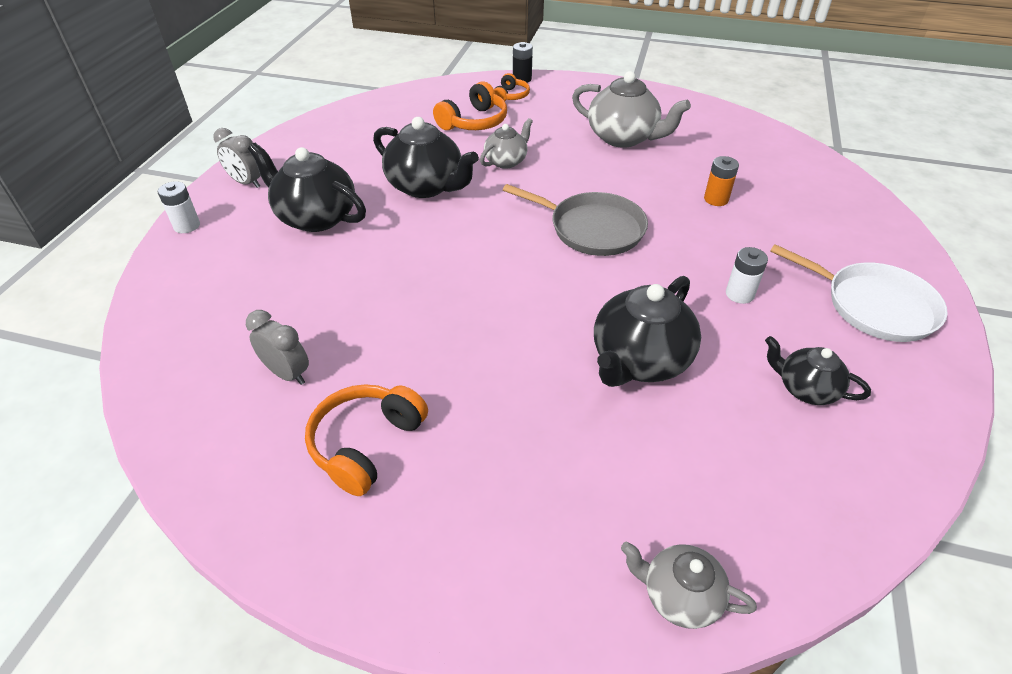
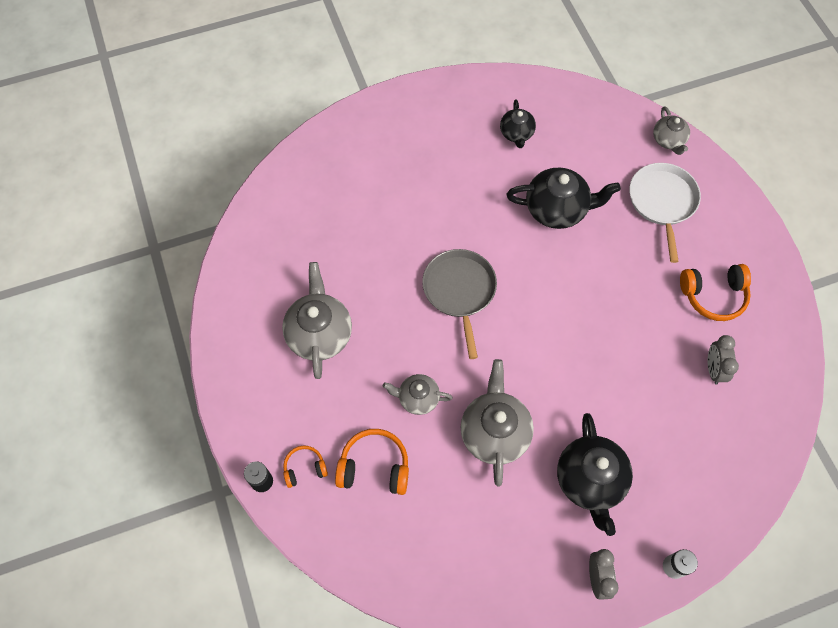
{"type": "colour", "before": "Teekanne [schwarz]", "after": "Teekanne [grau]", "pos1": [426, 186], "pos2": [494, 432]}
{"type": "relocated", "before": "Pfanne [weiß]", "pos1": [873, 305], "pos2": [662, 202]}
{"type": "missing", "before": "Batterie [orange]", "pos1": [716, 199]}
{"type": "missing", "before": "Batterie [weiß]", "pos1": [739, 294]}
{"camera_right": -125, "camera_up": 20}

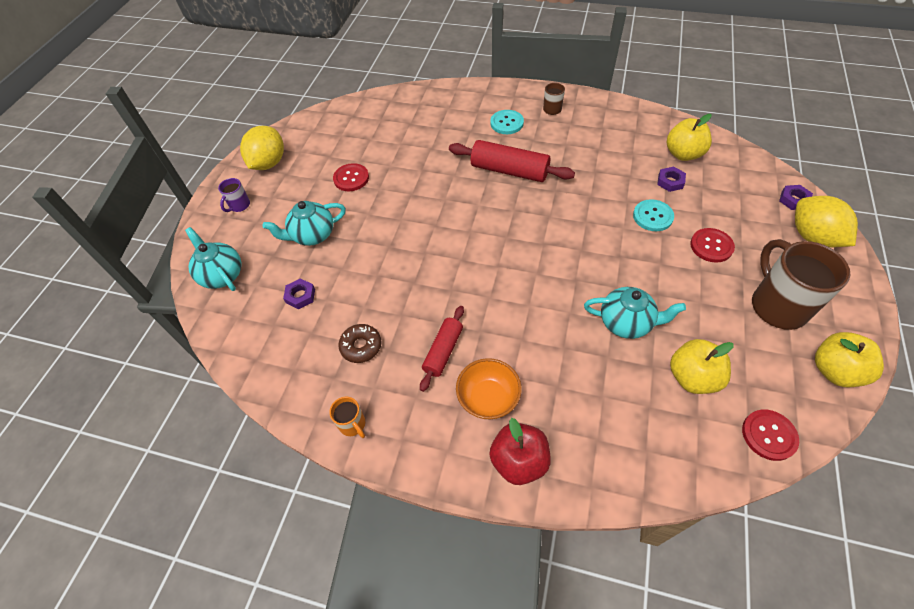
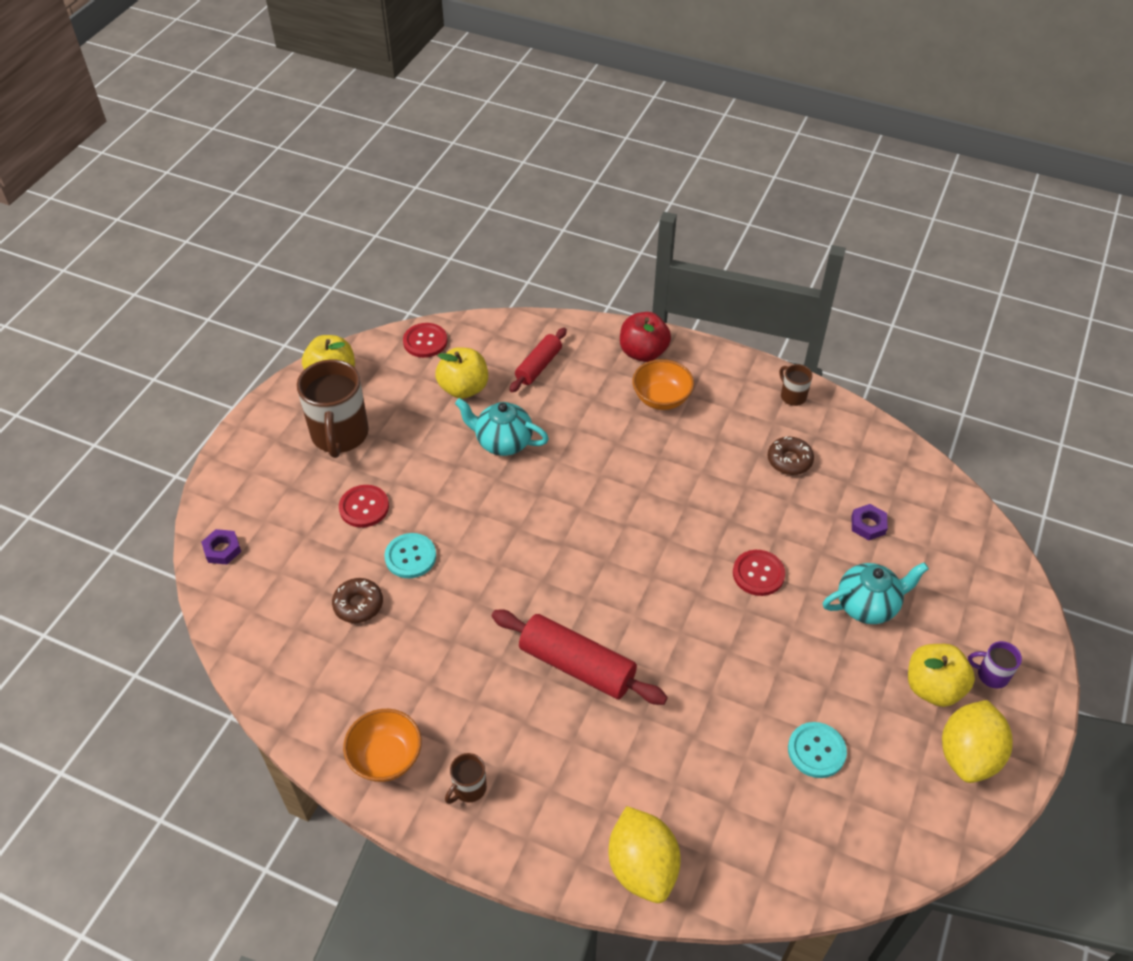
{"type": "exchanged", "before": "Sechskantmutter [lila]", "after": "Donut [braun]", "pos1": [670, 181], "pos2": [358, 604]}
{"type": "appeared", "after": "Schüssel [orange]", "pos2": [386, 757]}
{"type": "relocated", "before": "Nudelholz [rot]", "pos1": [443, 351], "pos2": [538, 366]}
{"type": "relocated", "before": "Zitrone [gelb]", "pos1": [813, 237], "pos2": [642, 867]}
{"type": "relocated", "before": "Knopf [rot]", "pos1": [351, 178], "pos2": [758, 574]}
{"type": "colour", "before": "Tasse [orange]", "after": "Tasse [braun]", "pos1": [353, 424], "pos2": [792, 396]}
{"type": "relocated", "before": "Knopf [türkis]", "pos1": [506, 123], "pos2": [816, 751]}
{"type": "relocated", "before": "Apfel [gelb]", "pos1": [683, 154], "pos2": [933, 687]}
{"type": "spun", "before": "Tasse [lila]", "pos1": [239, 206], "pos2": [991, 675], "turn": -105}
{"type": "missing", "before": "Teekanne [türkis]", "pos1": [222, 275]}
{"camera_right": -175, "camera_up": -5}

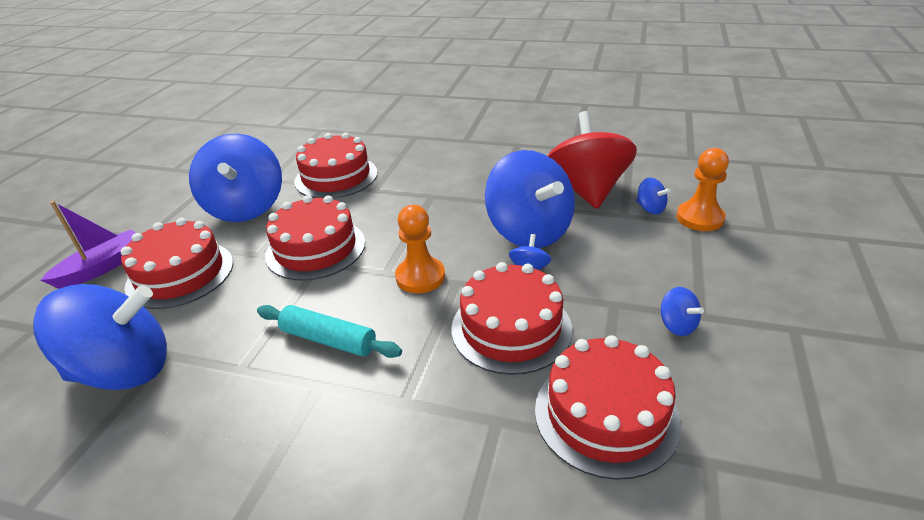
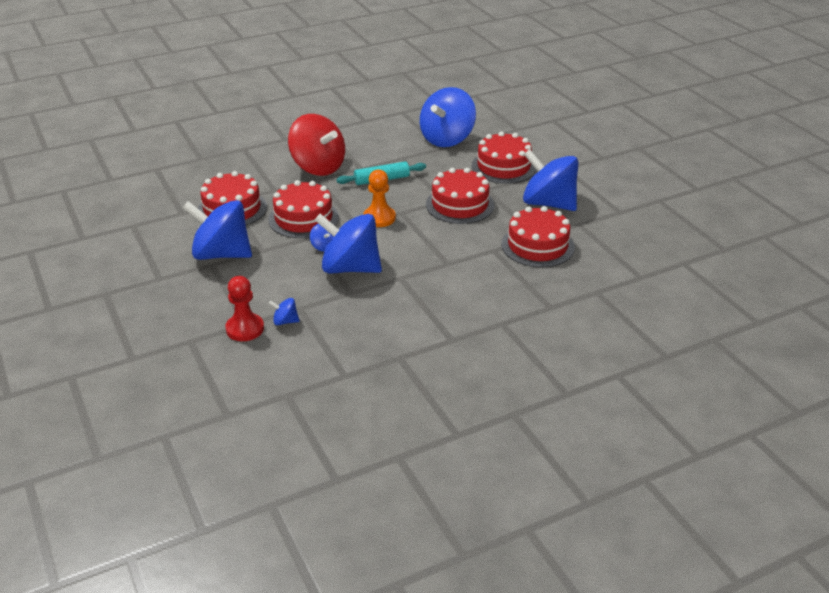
{"type": "size", "before": "Kreisel [blau]", "pos1": [677, 325], "pos2": [221, 254], "scale": 2.47}
{"type": "colour", "before": "Bauer [orange]", "after": "Bauer [rot]", "pos1": [700, 218], "pos2": [245, 329]}
{"type": "relocated", "before": "Kreisel [rot]", "pos1": [587, 190], "pos2": [318, 167]}
{"type": "missing", "before": "Boot [lila]", "pos1": [103, 267]}
{"camera_right": 135, "camera_up": 0}

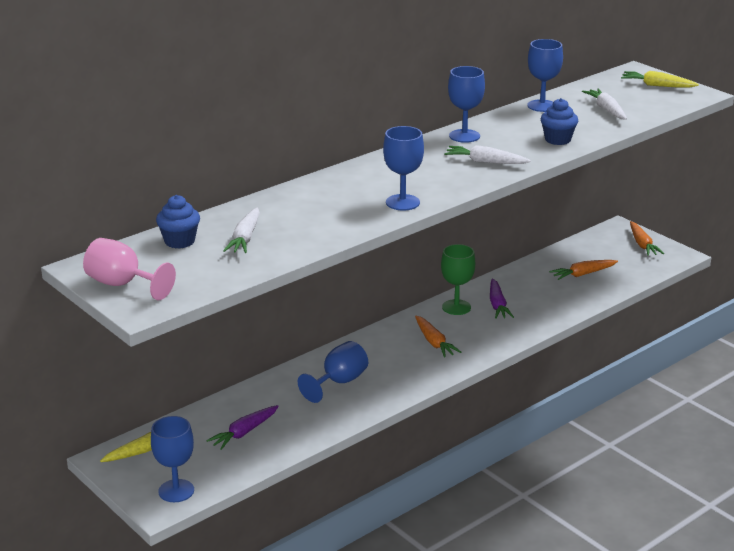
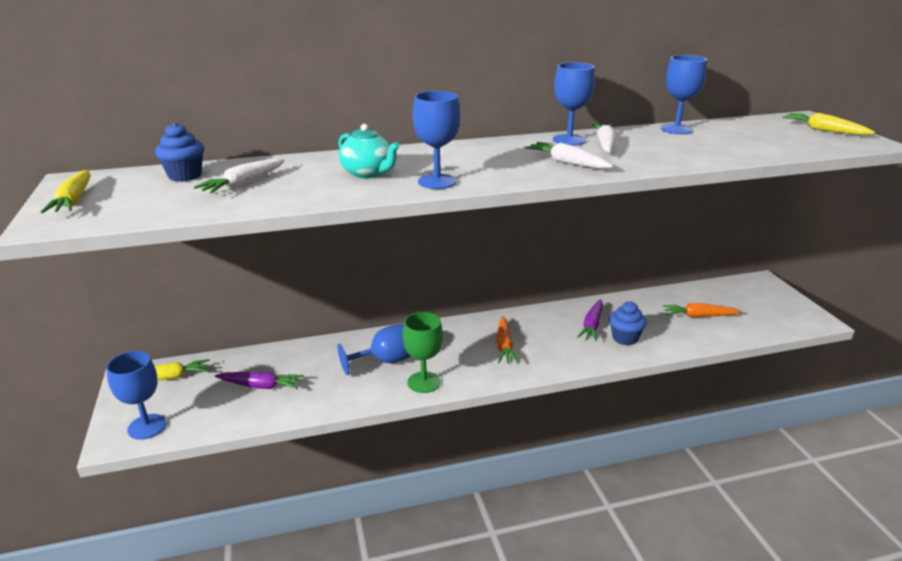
{"type": "exchanged", "before": "Kelch [rosa]", "after": "Karotte [gelb]", "pos1": [122, 285], "pos2": [74, 200]}
{"type": "spun", "before": "Karotte [lila]", "pos1": [244, 432], "pos2": [261, 386], "turn": -150}
{"type": "appeared", "after": "Teekanne [türkis]", "pos2": [368, 173]}
{"type": "relocated", "before": "Kelch [grün]", "pos1": [456, 307], "pos2": [423, 382]}
{"type": "relocated", "before": "Karotte [weiß]", "pos1": [606, 110], "pos2": [605, 144]}
{"type": "relocated", "before": "Muffin [blau]", "pos1": [557, 140], "pos2": [625, 338]}
{"type": "missing", "before": "Karotte [orange]", "pos1": [642, 244]}
{"camera_right": 25, "camera_up": 0}

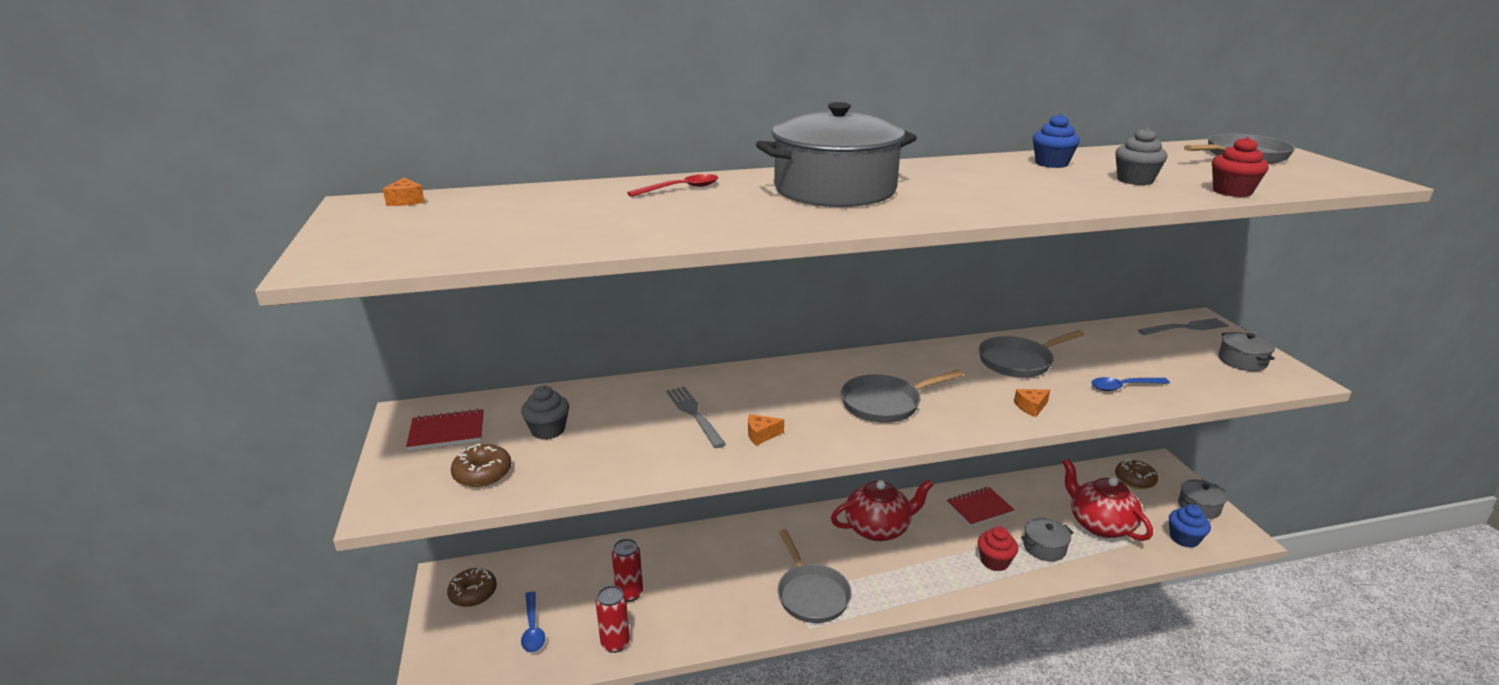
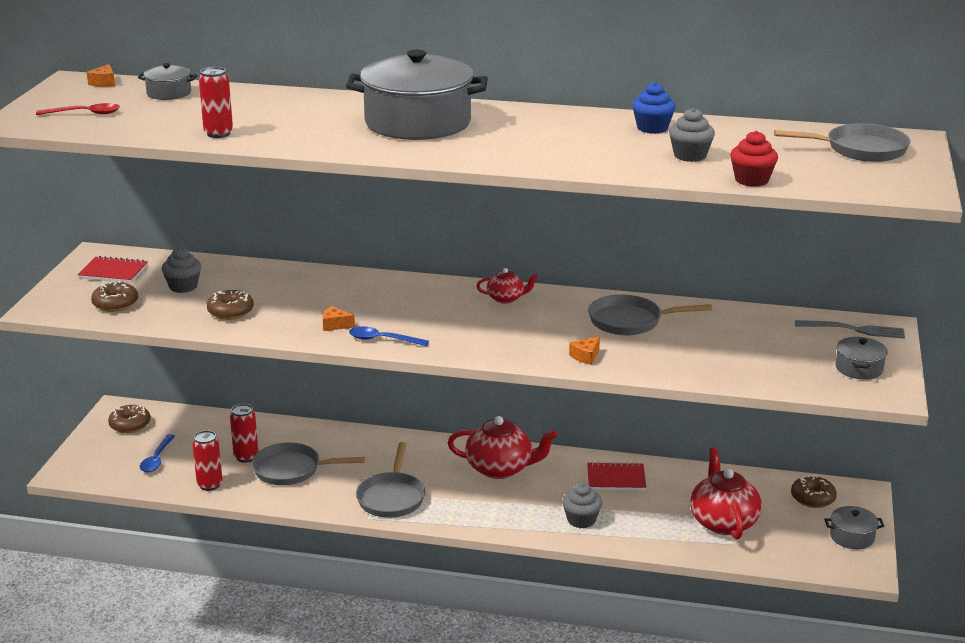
{"type": "relocated", "before": "Löffel [rot]", "pos1": [681, 189], "pos2": [85, 113]}
{"type": "relocated", "before": "Kochtopf [grau]", "pos1": [1044, 547], "pos2": [169, 93]}
{"type": "appeared", "after": "Dose [rot]", "pos2": [218, 134]}
{"type": "appeared", "after": "Donut [braun]", "pos2": [231, 312]}
{"type": "relocated", "before": "Pfanne [grau]", "pos1": [885, 403], "pos2": [291, 470]}
{"type": "relocated", "before": "Löffel [blau]", "pos1": [1123, 387], "pos2": [382, 340]}
{"type": "appeared", "after": "Teekanne [rot]", "pos2": [506, 298]}
{"type": "colour", "before": "Muffin [rot]", "after": "Muffin [grau]", "pos1": [994, 561], "pos2": [581, 520]}
{"type": "spun", "before": "Käse [orange]", "pos1": [1031, 407], "pos2": [585, 356], "turn": -45}
{"type": "missing", "before": "Gabel [grau]", "pos1": [694, 414]}
{"type": "missing", "before": "Muffin [blau]", "pos1": [1184, 538]}
{"camera_right": 25, "camera_up": 0}

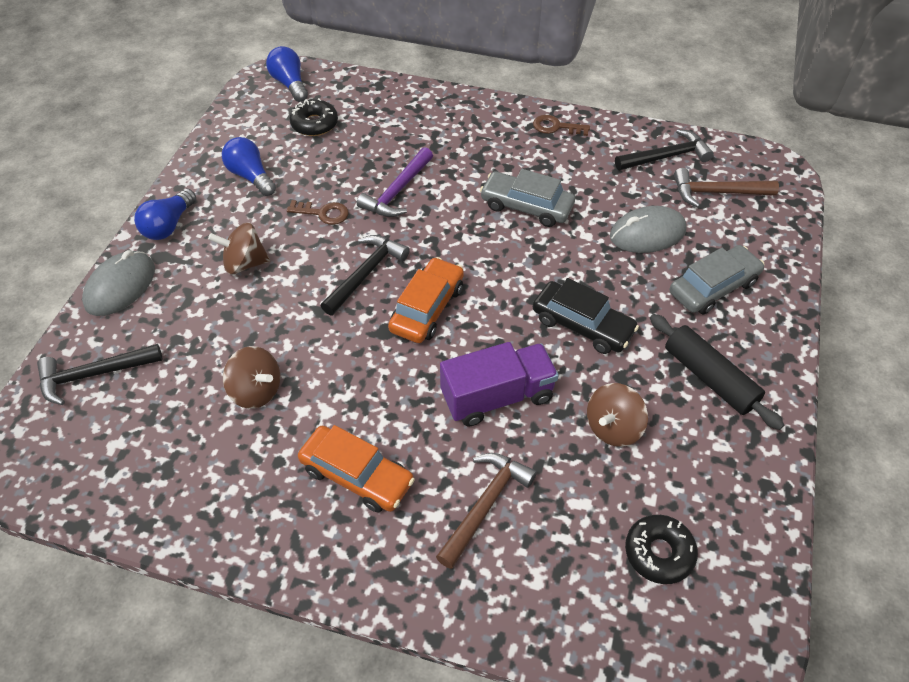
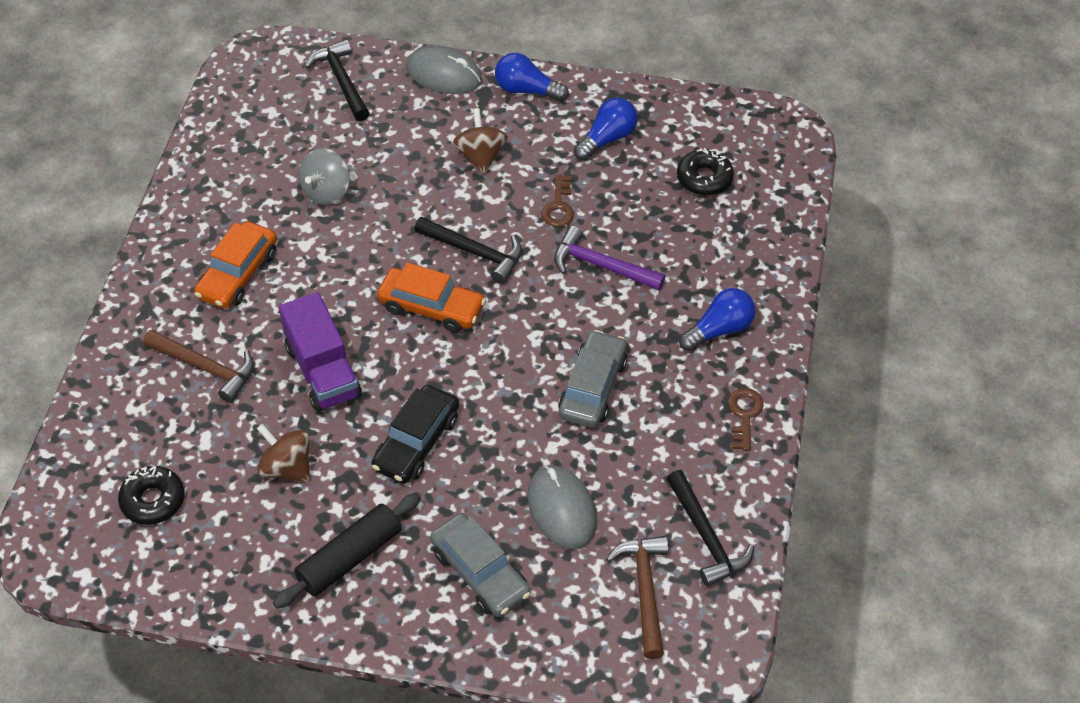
{"type": "colour", "before": "Kreisel [braun]", "after": "Kreisel [grau]", "pos1": [256, 391], "pos2": [326, 191]}
{"type": "relocated", "before": "Glühbirne [blau]", "pos1": [290, 84], "pos2": [719, 330]}
{"camera_right": 85, "camera_up": 0}

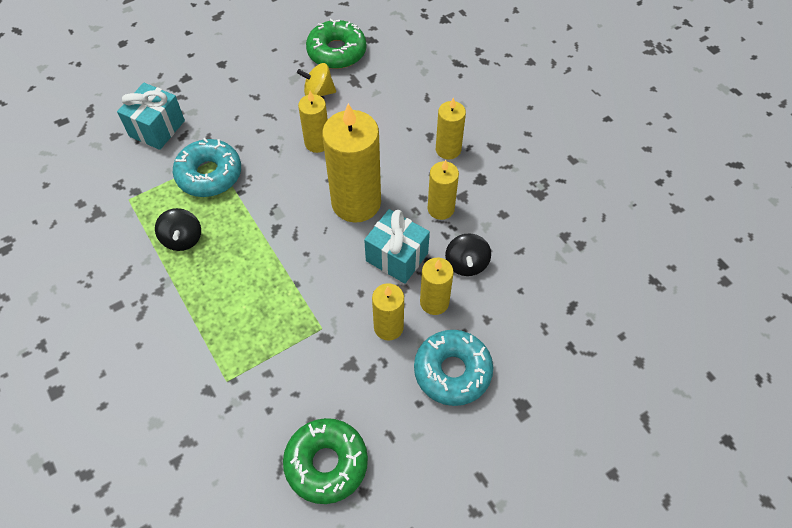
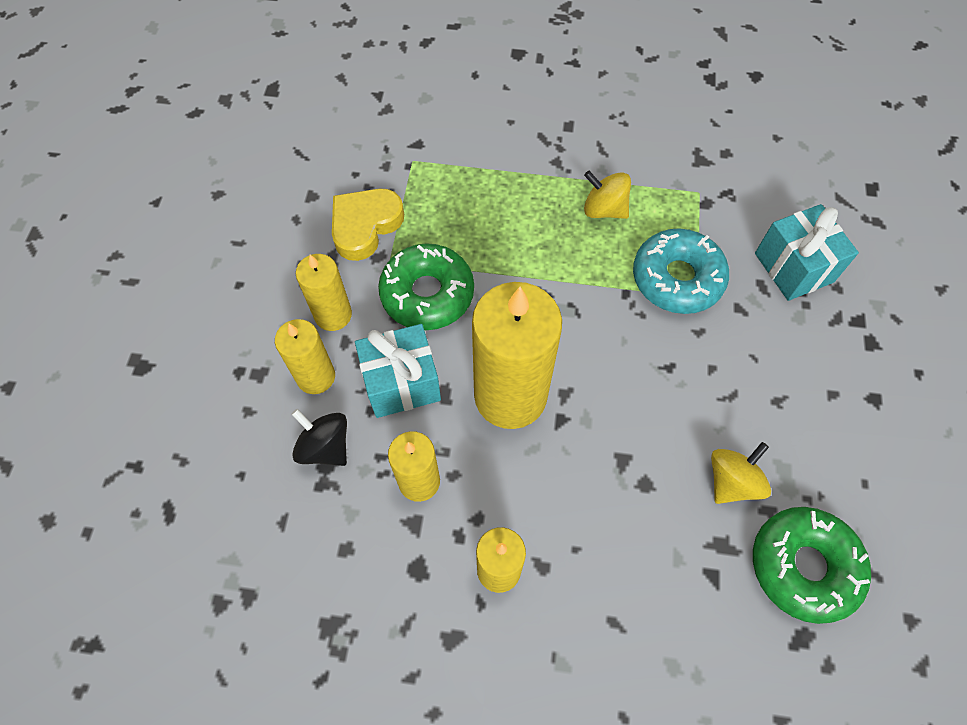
{"type": "appeared", "after": "Herz [gelb]", "pos2": [365, 226]}
{"type": "relocated", "before": "Donut [grün]", "pos1": [326, 463], "pos2": [427, 294]}
{"type": "colour", "before": "Kreisel [schwarz]", "after": "Kreisel [gelb]", "pos1": [182, 239], "pos2": [604, 209]}
{"type": "missing", "before": "Kerze [gelb]", "pos1": [317, 143]}
{"type": "missing", "before": "Donut [türkis]", "pos1": [452, 371]}
{"camera_right": 130, "camera_up": 5}

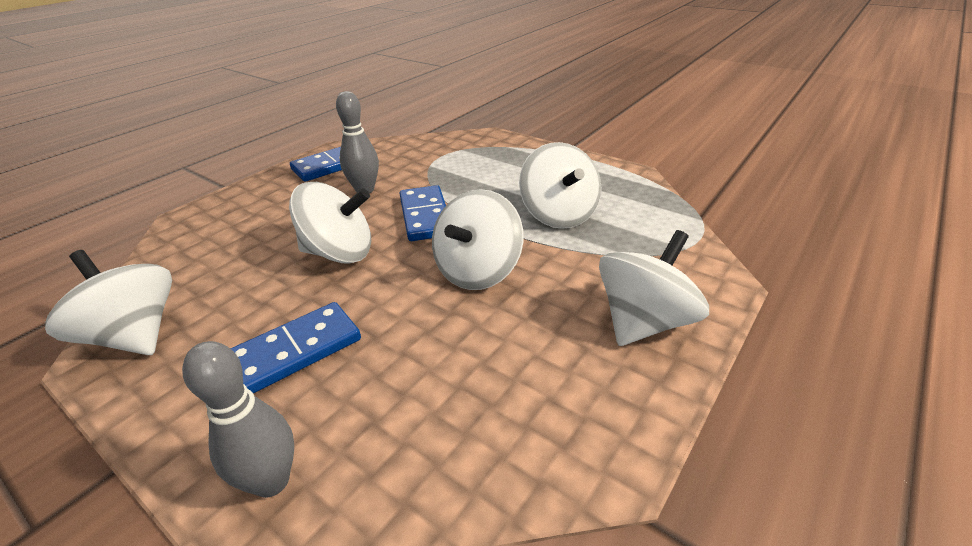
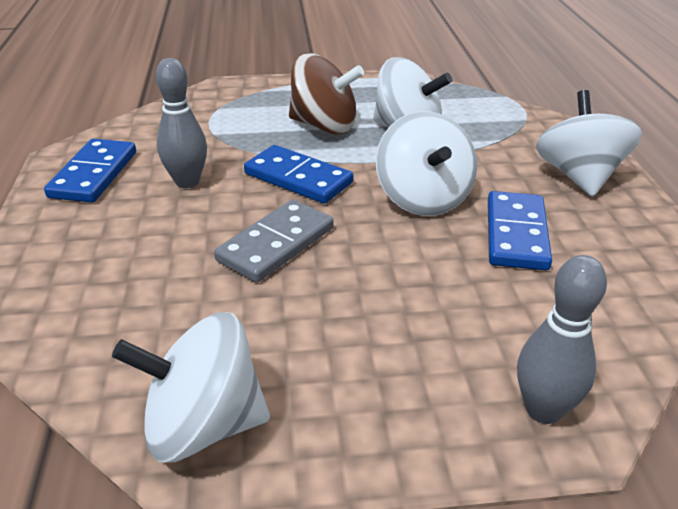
{"type": "exchanged", "before": "Kreisel [weiß]", "after": "Dominostein [grau]", "pos1": [339, 253], "pos2": [276, 244]}
{"type": "appeared", "after": "Kreisel [braun]", "pos2": [324, 126]}
{"type": "relocated", "before": "Dominostein [blau]", "pos1": [295, 350], "pos2": [516, 234]}
{"camera_right": -45, "camera_up": 0}

